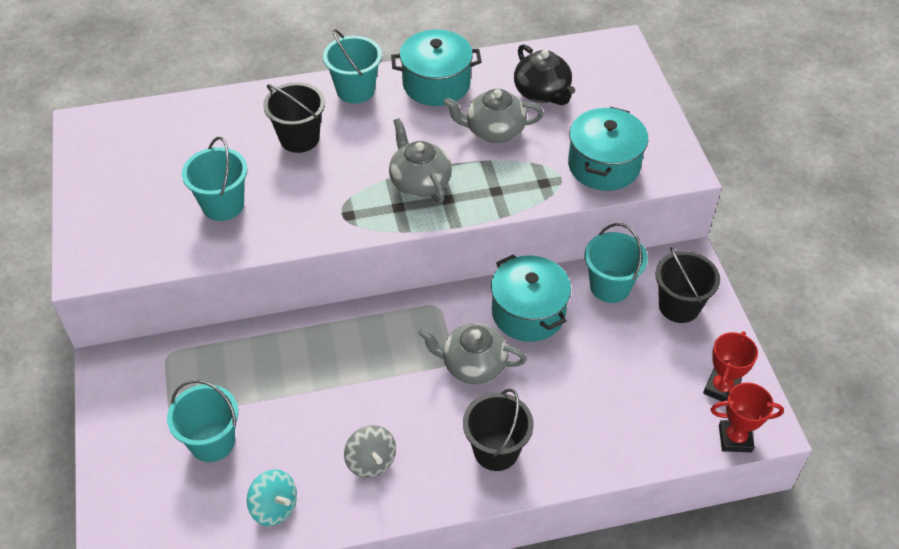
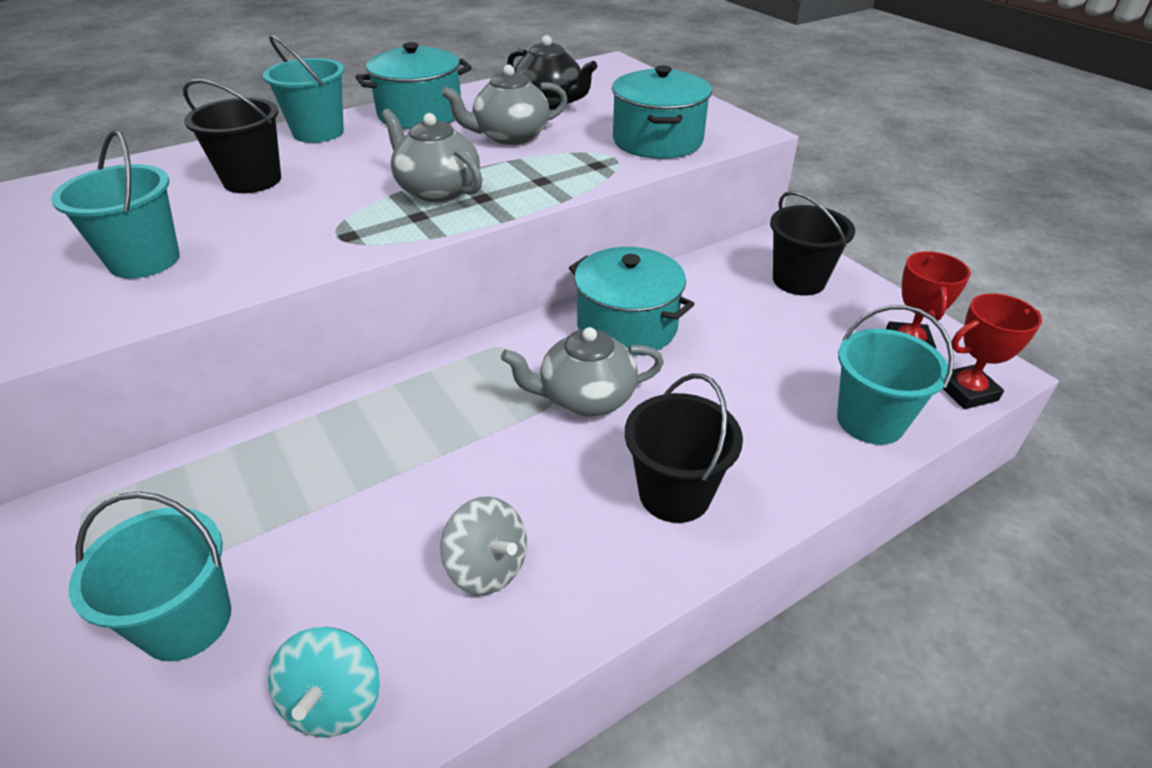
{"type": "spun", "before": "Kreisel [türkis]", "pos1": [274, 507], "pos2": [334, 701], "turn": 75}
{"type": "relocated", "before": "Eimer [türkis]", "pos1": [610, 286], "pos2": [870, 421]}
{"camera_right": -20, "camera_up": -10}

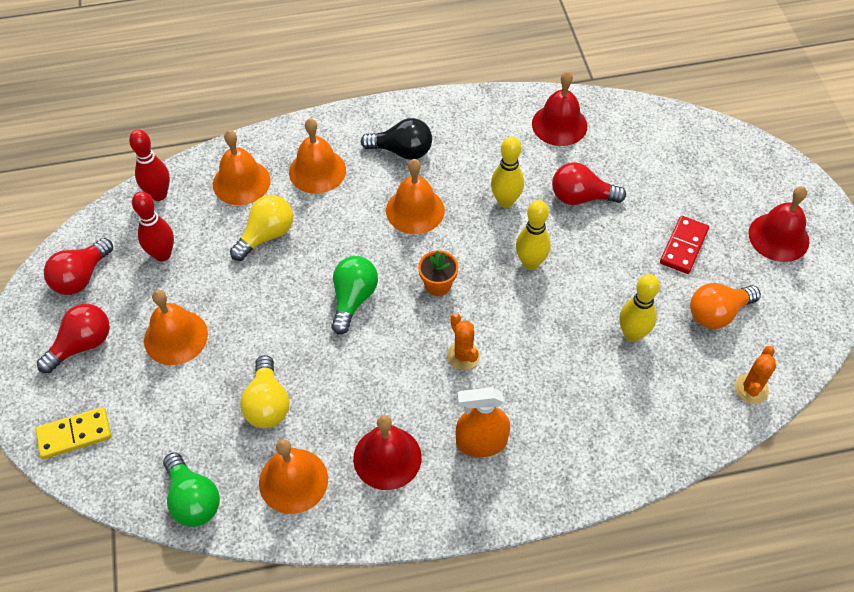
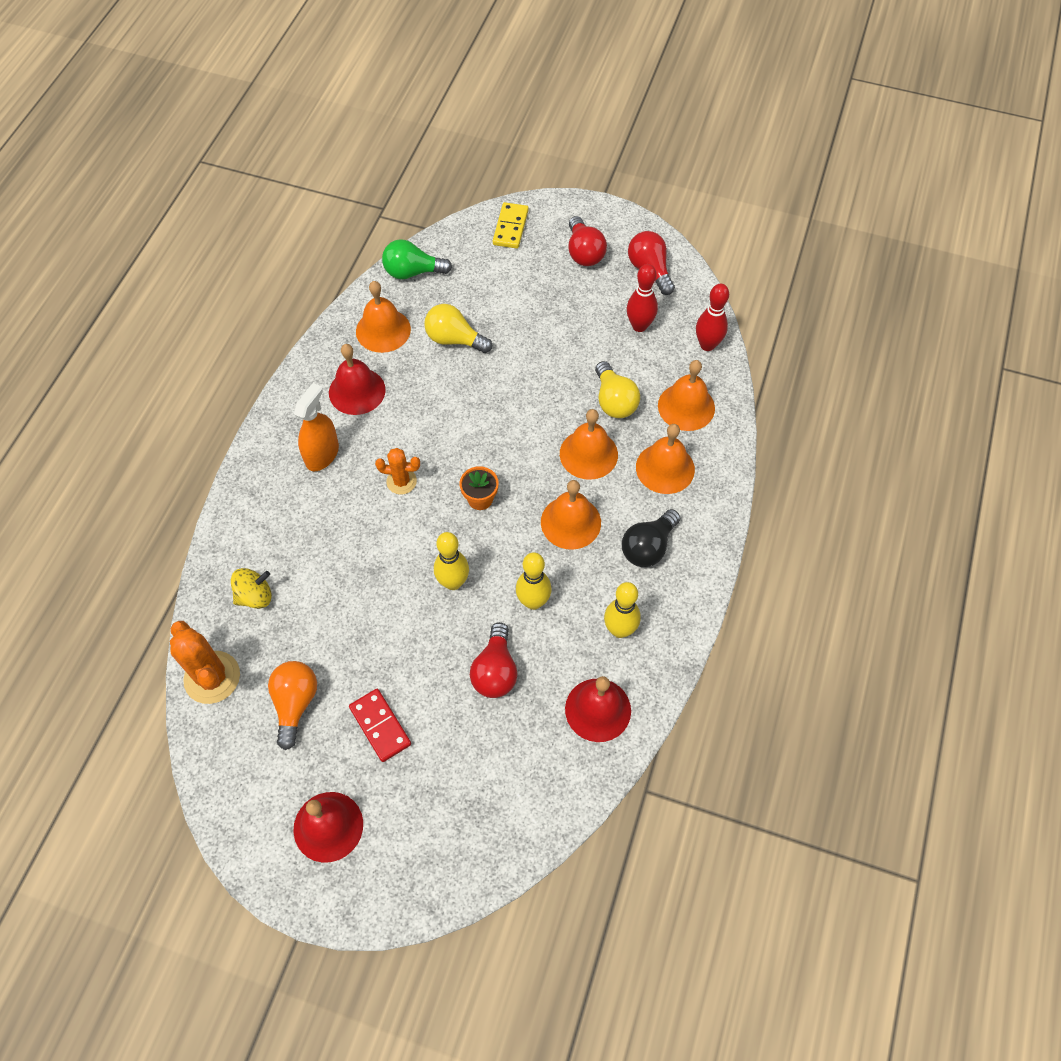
{"type": "size", "before": "Kaktus [orange]", "pos1": [751, 389], "pos2": [212, 677], "scale": 1.68}
{"type": "appeared", "after": "Kreisel [gelb]", "pos2": [255, 596]}
{"type": "spun", "before": "Glühbirne [rot]", "pos1": [581, 197], "pos2": [495, 671], "turn": 150}
{"type": "relocated", "before": "Glocke [orange]", "pos1": [176, 337], "pos2": [588, 454]}
{"type": "relocated", "before": "Bowlingkegel [gelb]", "pos1": [632, 334], "pos2": [619, 630]}
{"type": "missing", "before": "Glühbirne [grün]", "pos1": [353, 299]}
{"camera_right": 120, "camera_up": 5}

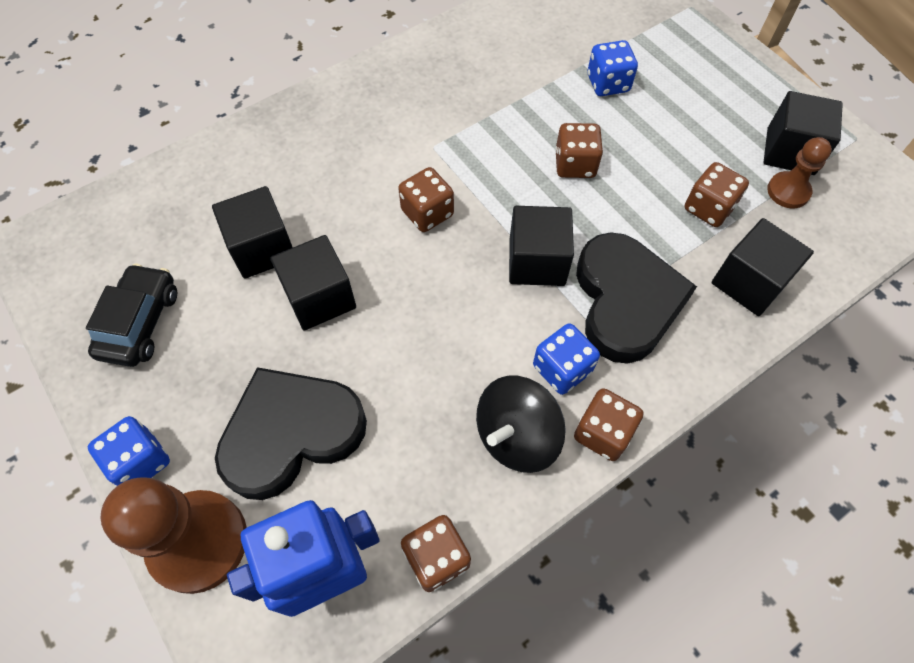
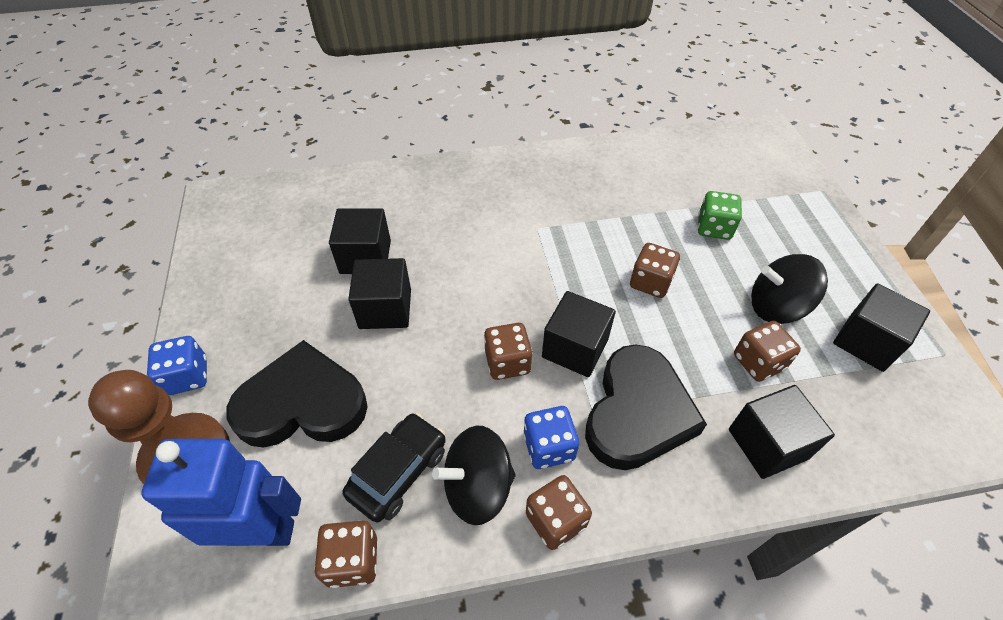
{"type": "relocated", "before": "Auto [schwarz]", "pos1": [140, 323], "pos2": [398, 472]}
{"type": "relocated", "before": "Spielwürfel [braun]", "pos1": [427, 213], "pos2": [507, 362]}
{"type": "colour", "before": "Spielwürfel [blau]", "after": "Spielwürfel [grün]", "pos1": [608, 83], "pos2": [714, 228]}
{"type": "appeared", "after": "Kreisel [schwarz]", "pos2": [776, 307]}
{"type": "missing", "before": "Bauer [braun]", "pos1": [788, 191]}
{"camera_right": 25, "camera_up": -10}

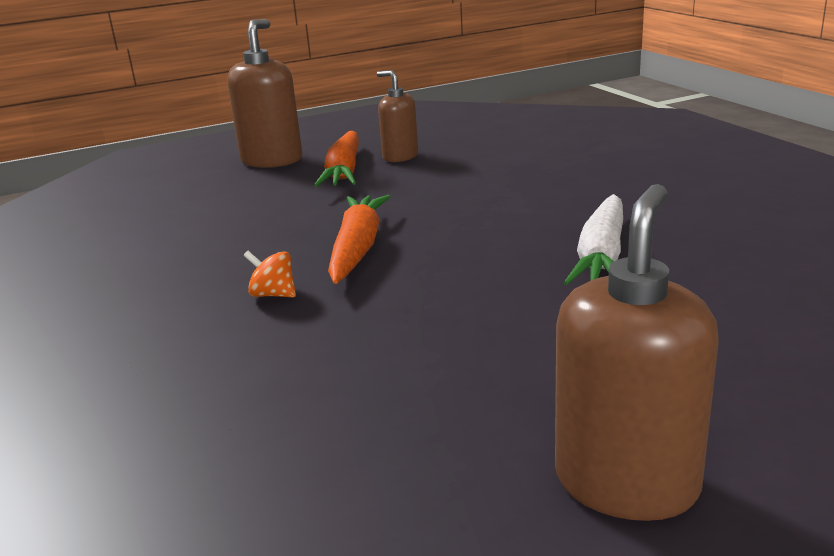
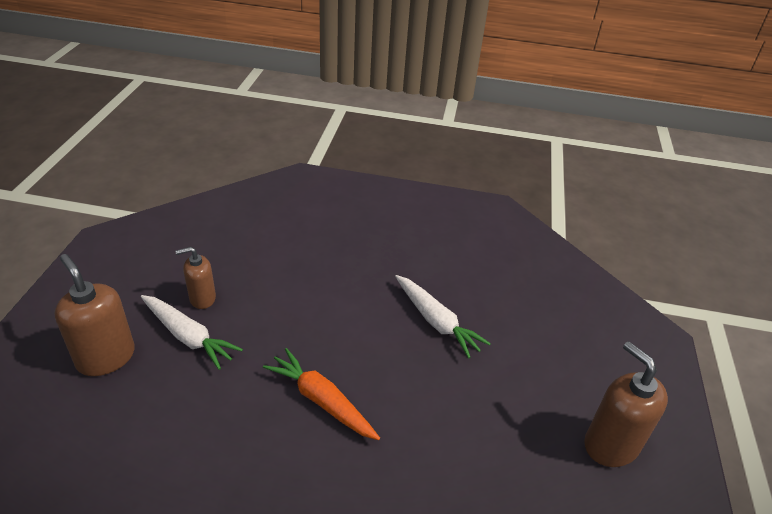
{"type": "colour", "before": "Karotte [orange]", "after": "Karotte [weiß]", "pos1": [344, 171], "pos2": [188, 337]}
{"type": "missing", "before": "Kreisel [orange]", "pos1": [273, 294]}
{"camera_right": -60, "camera_up": 15}

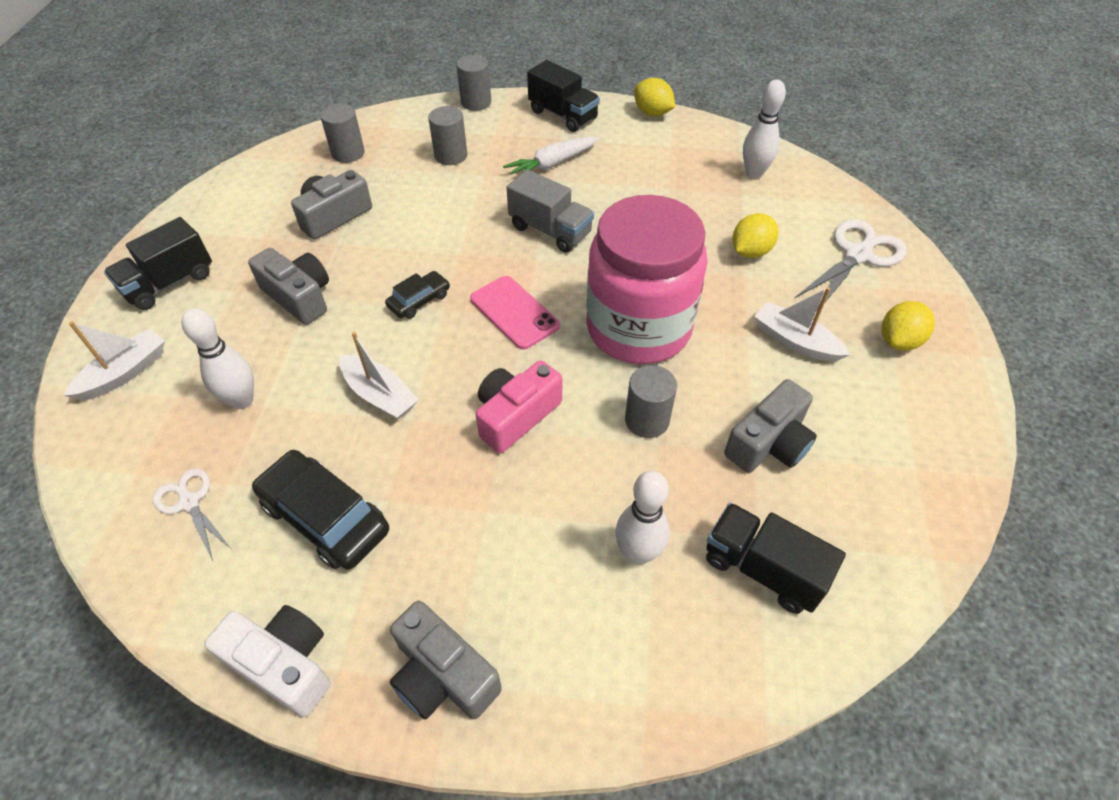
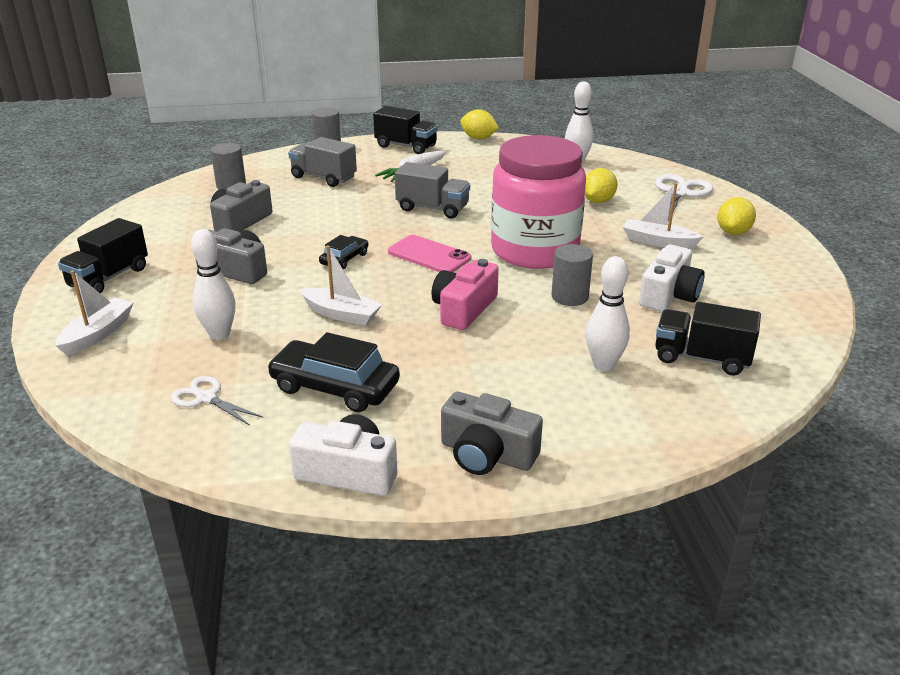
{"type": "exchanged", "before": "Vollzylinder [grau]", "after": "Lastwagen [grau]", "pos1": [451, 155], "pos2": [323, 177]}
{"type": "colour", "before": "Kamera [grau]", "after": "Kamera [weiß]", "pos1": [769, 443], "pos2": [669, 295]}
{"camera_right": -15, "camera_up": -20}

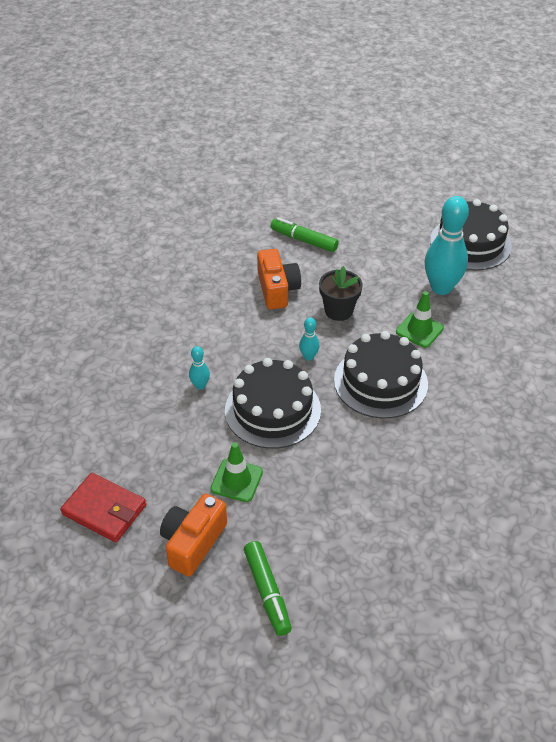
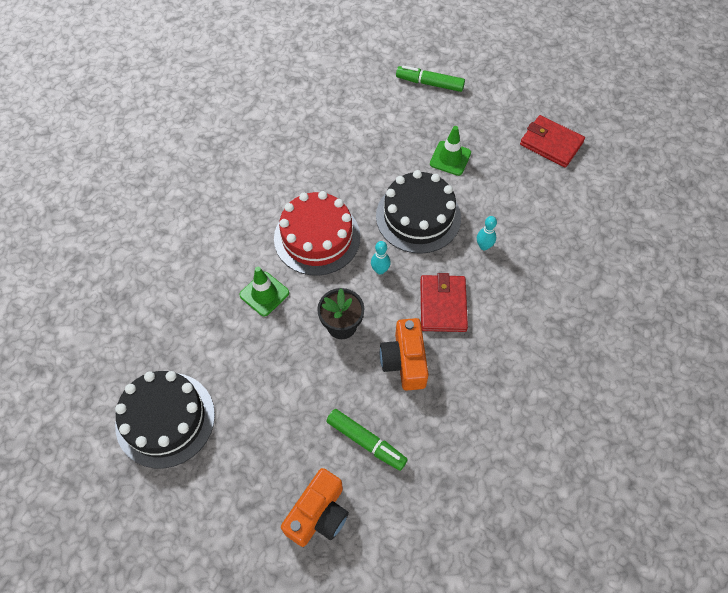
{"type": "colour", "before": "Kuchen [schwarz]", "after": "Kuchen [rot]", "pos1": [380, 382], "pos2": [317, 237]}
{"type": "relocated", "before": "Kamera [orange]", "pos1": [193, 542], "pos2": [318, 514]}
{"type": "spun", "before": "Filzstift [grün]", "pos1": [267, 592], "pos2": [429, 83], "turn": -60}
{"type": "appeared", "after": "Geldbörse [rot]", "pos2": [443, 305]}
{"type": "missing", "before": "Bowlingkegel [türkis]", "pos1": [441, 288]}
{"camera_right": -175, "camera_up": 15}

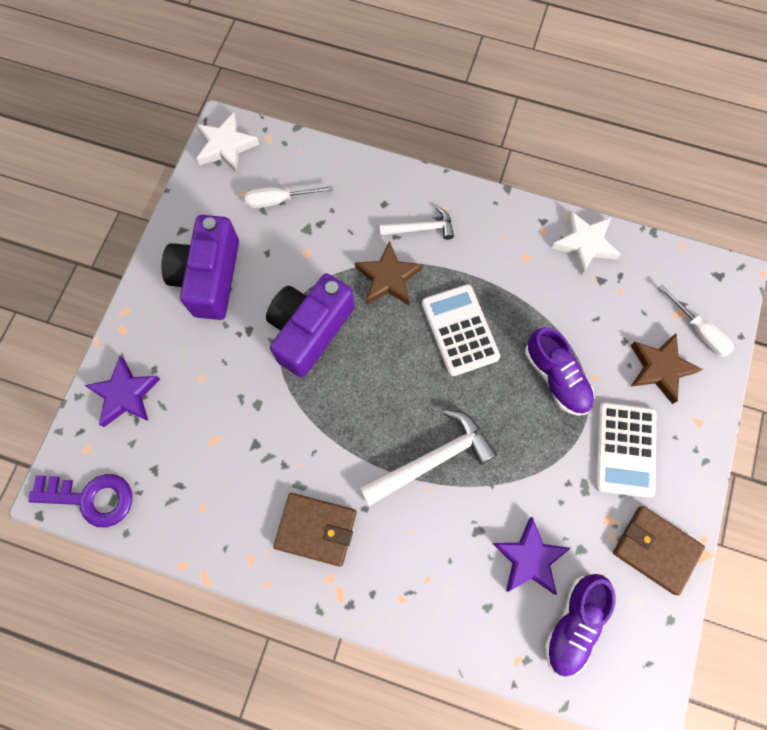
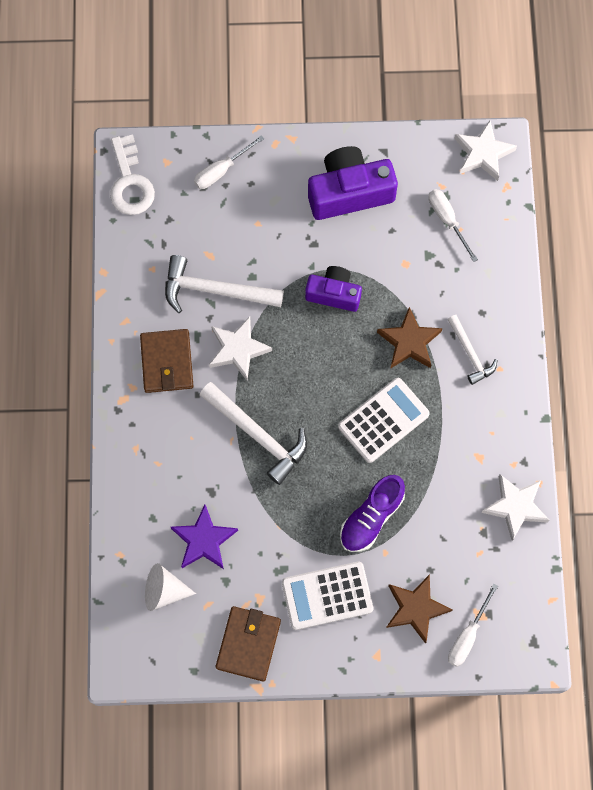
{"type": "colour", "before": "Schlüssel [lila]", "after": "Schlüssel [weiß]", "pos1": [91, 498], "pos2": [130, 183]}
{"type": "exchanged", "before": "Schuh [lila]", "after": "Kegel [weiß]", "pos1": [573, 623], "pos2": [164, 591]}
{"type": "appeared", "after": "Hammer [weiß]", "pos2": [215, 290]}
{"type": "exchanged", "before": "Stern [lila]", "after": "Schraubenzieher [weiß]", "pos1": [125, 394], "pos2": [221, 170]}
{"type": "appeared", "after": "Stern [weiß]", "pos2": [238, 349]}
{"type": "size", "before": "Kamera [lila]", "pos1": [310, 330], "pos2": [334, 294], "scale": 0.62}
{"camera_right": 70, "camera_up": 0}

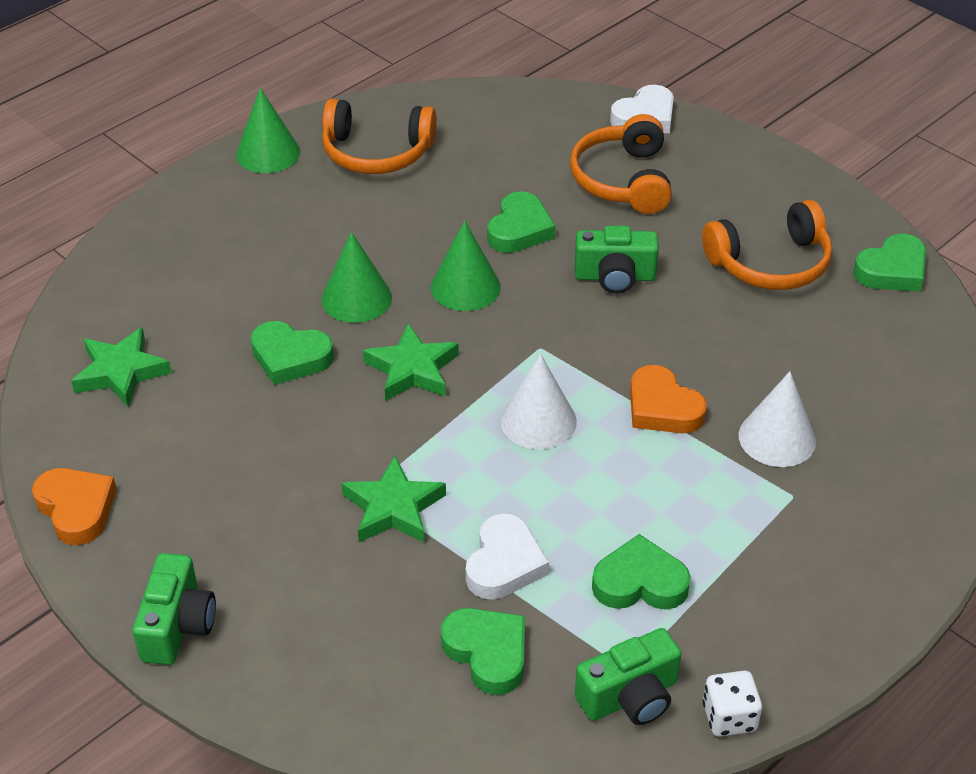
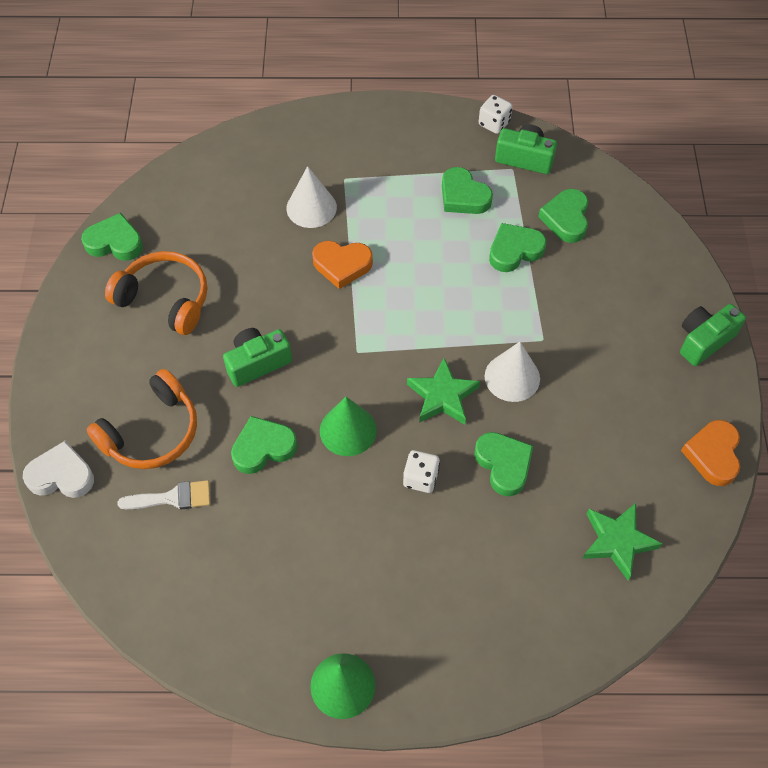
{"type": "appeared", "after": "Pinsel [weiß]", "pos2": [172, 498]}
{"type": "spun", "before": "Kamera [grün]", "pos1": [615, 277], "pos2": [257, 363], "turn": -75}
{"type": "spun", "before": "Herz [orange]", "pos1": [662, 408], "pos2": [342, 265], "turn": 90}
{"type": "exchanged", "before": "Kegel [grün]", "after": "Spielwürfel [weiß]", "pos1": [356, 298], "pos2": [420, 478]}
{"type": "relocated", "before": "Kegel [weiß]", "pos1": [538, 421], "pos2": [512, 377]}
{"type": "colour", "before": "Herz [weiß]", "after": "Herz [grün]", "pos1": [504, 563], "pos2": [514, 250]}
{"type": "missing", "before": "Kopfhörer [orange]", "pos1": [376, 152]}
{"type": "missing", "before": "Stern [grün]", "pos1": [393, 508]}
{"camera_right": -135, "camera_up": 15}

